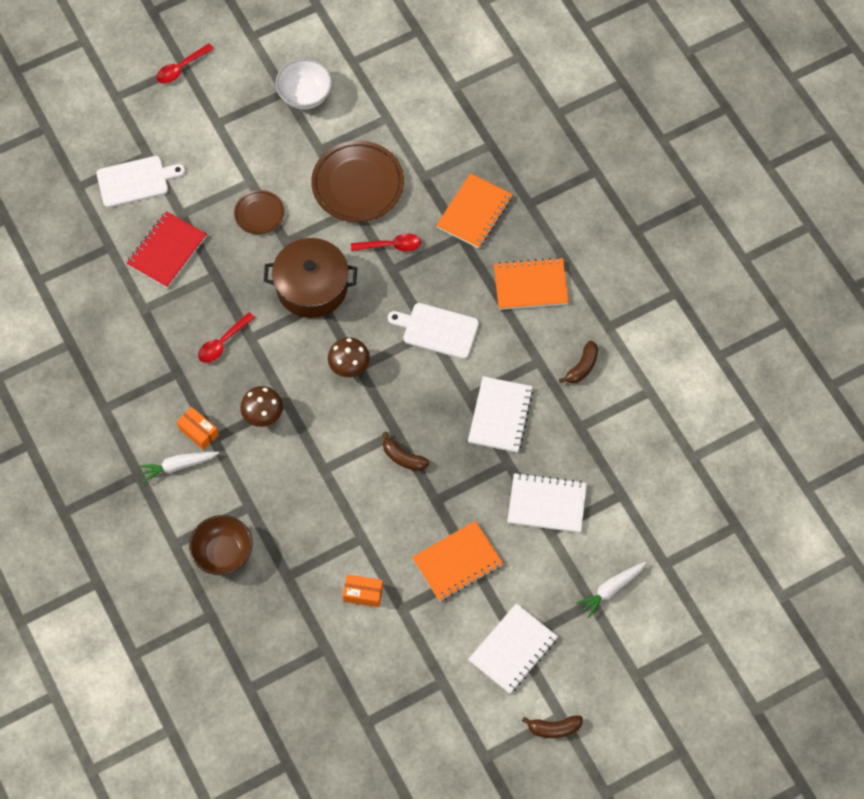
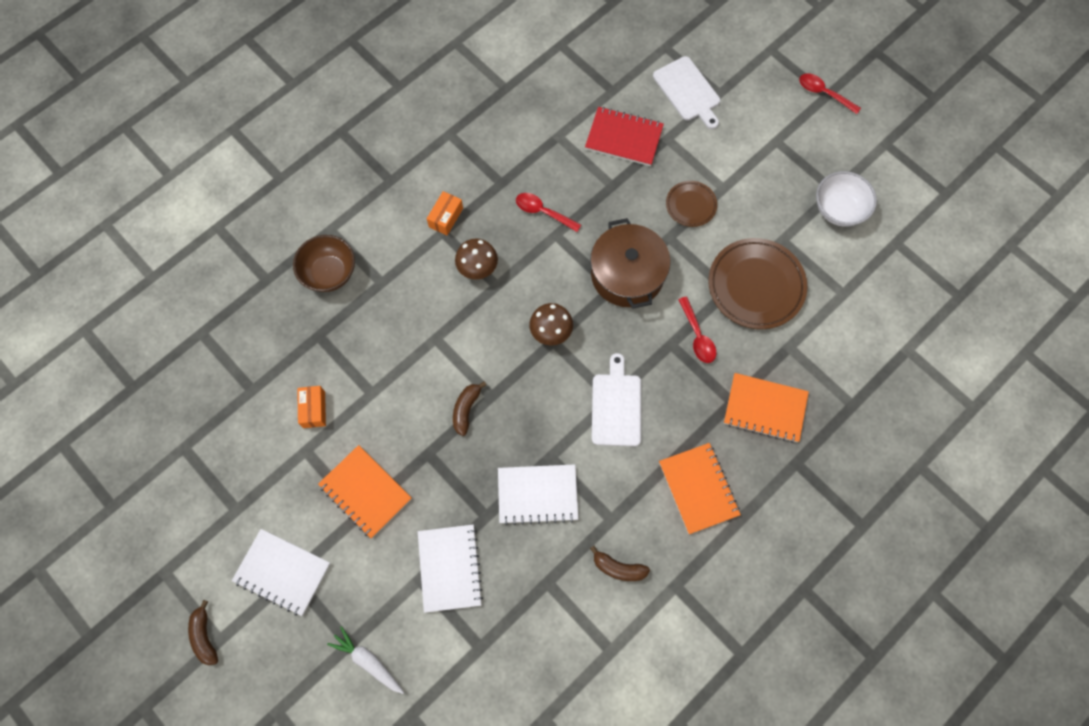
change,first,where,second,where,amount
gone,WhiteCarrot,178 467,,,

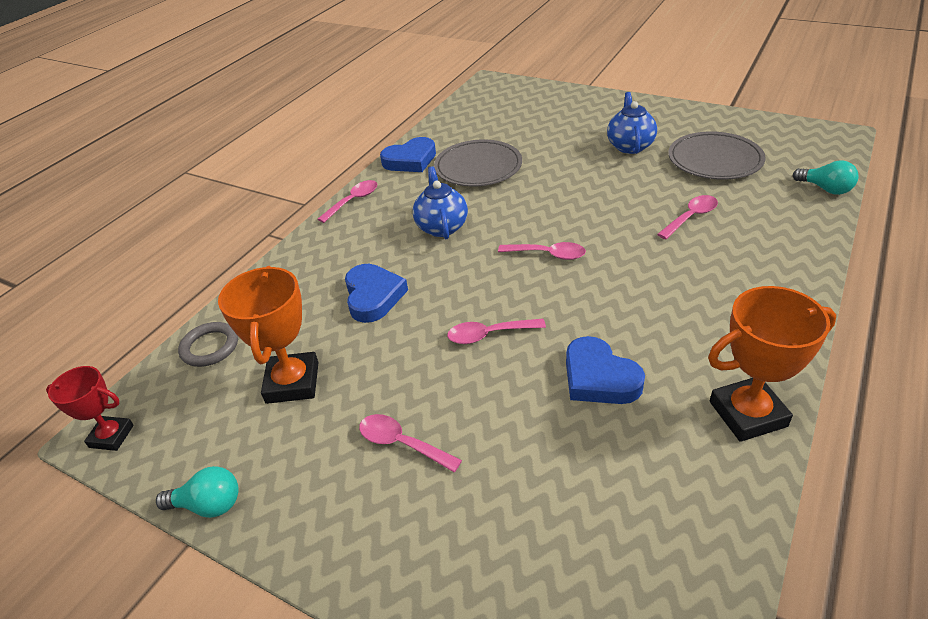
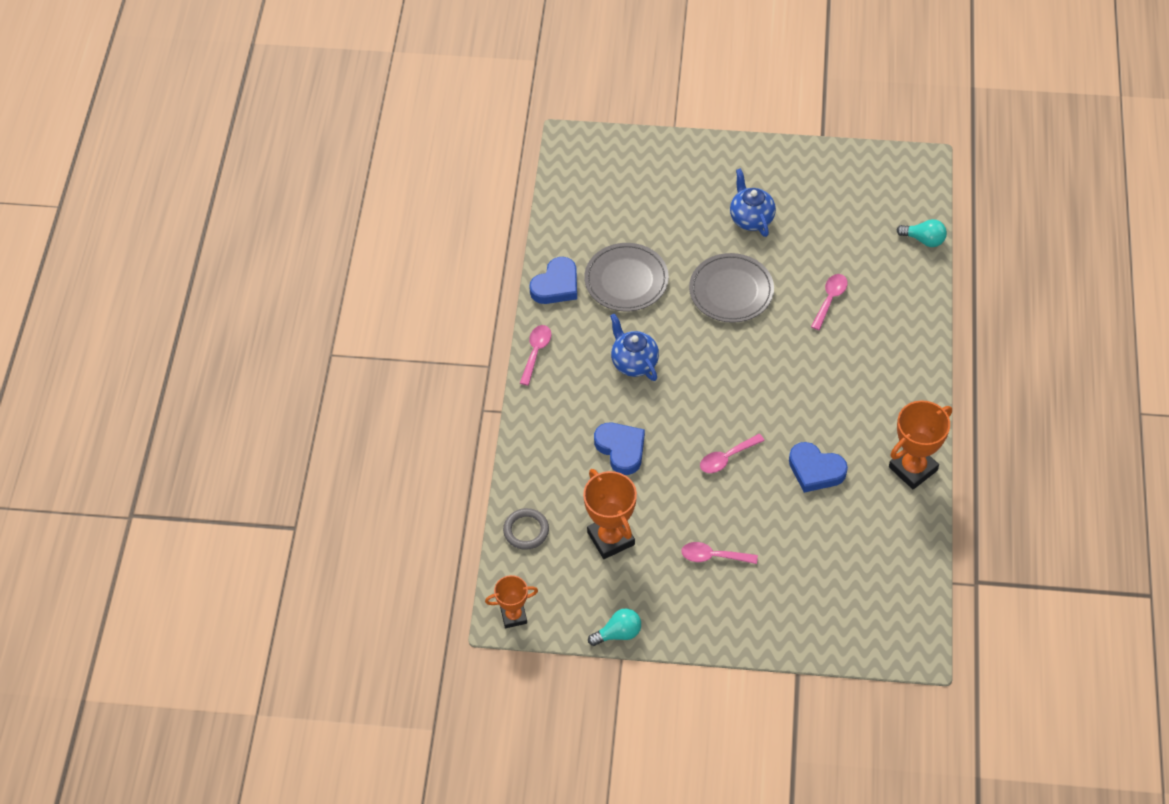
change,first,where,second,where,amount
repainted,ScarletAwardCup,90 408,BrightOrangeAwardCup,511 601,
shifted,GreyDinnerPlate,716 155,,731 288,
gone,RosySpoon,542 251,,,

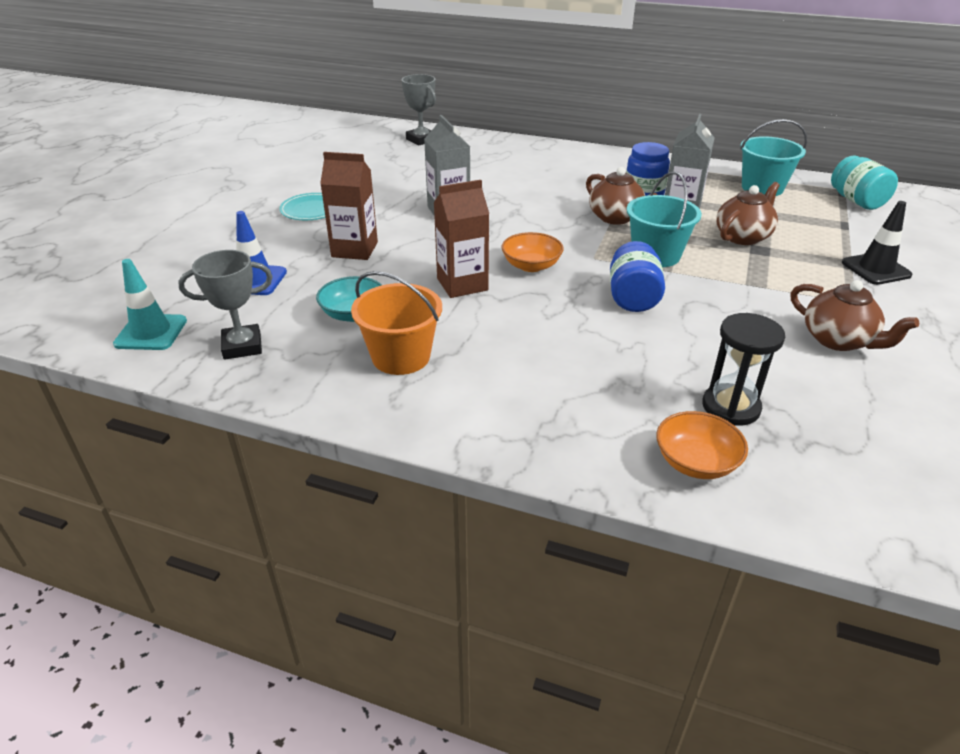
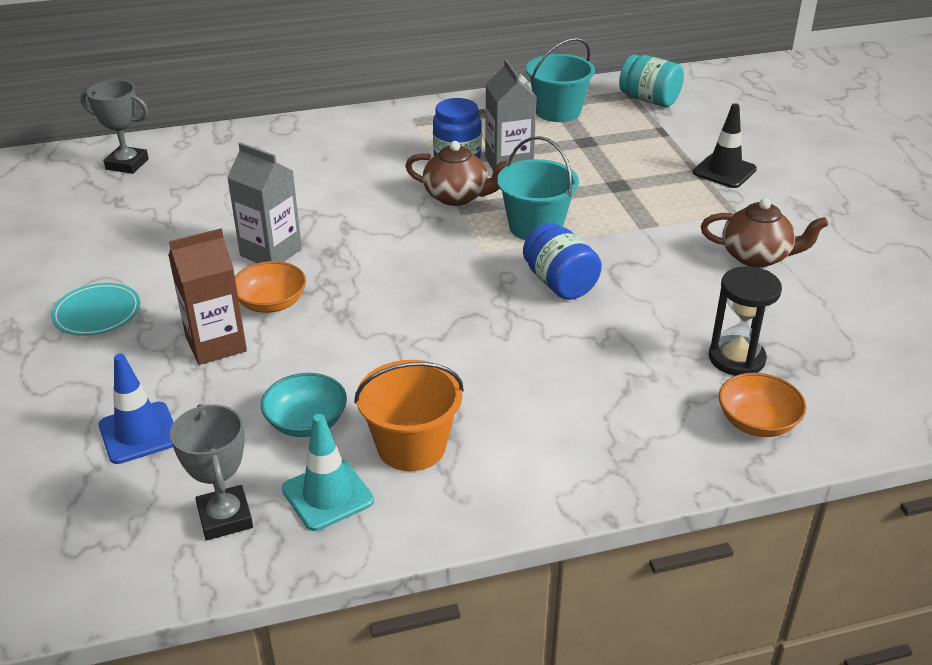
change,first,where,second,where,amount
rotated,GreyAwardCup,225 305,,211 472,60 degrees counterclockwise
shifted,BrightOrangeServingBowl,533 252,,270 287,
shifted,TurquoiseSafetyCone,150 304,,328 472,
gone,DarkBrownCarton,461 239,,,
gone,DarkBrownTeapot,748 213,,,

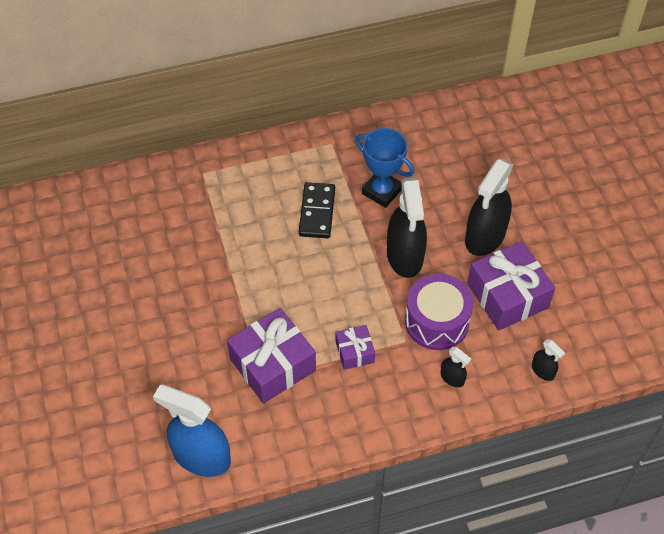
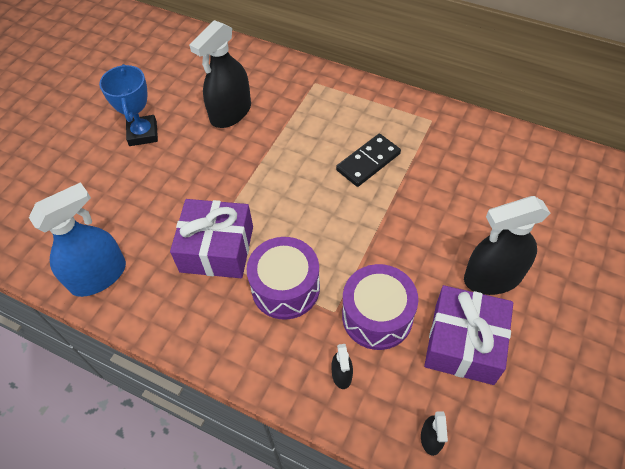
change,first,where,second,where,amount
rotated,BlueSprayBottle,192 431,,77 239,75 degrees clockwise
shifted,BlueAwardCup,384 168,,128 105,
shifted,EbonySprayBottle,407 228,,220 74,
swapped,PurpleGift,355 347,PurpleSnareDrum,283 278,

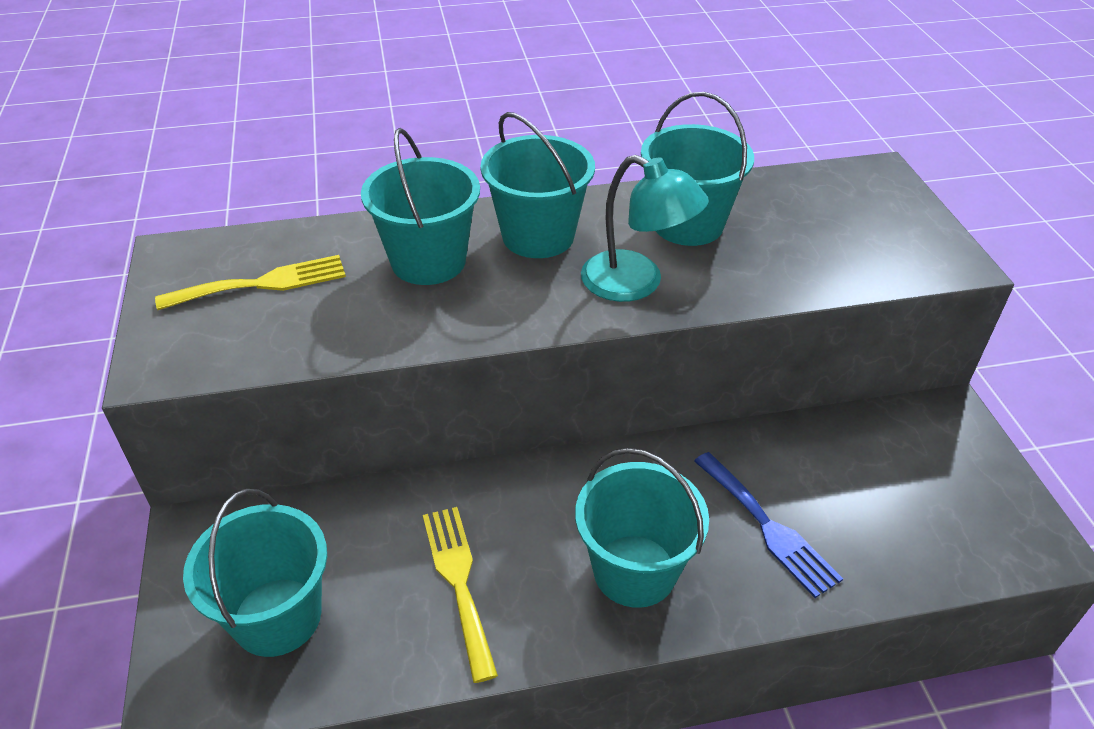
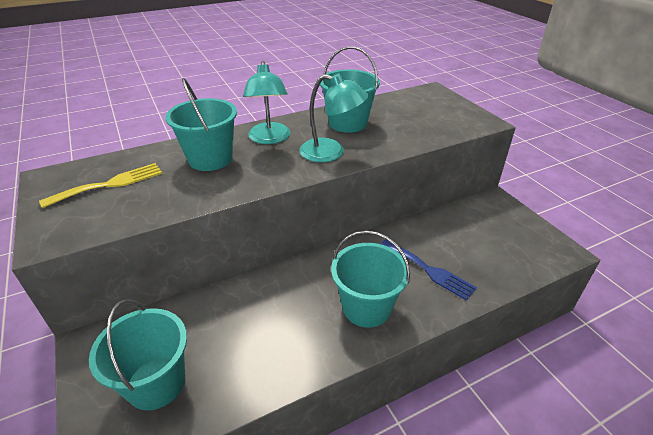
change,first,where,second,where,amount
swapped,TurquoiseSandBucket,537 185,TurquoiseReadingLamp,267 102,
gone,GoldenTableFork,460 595,,,

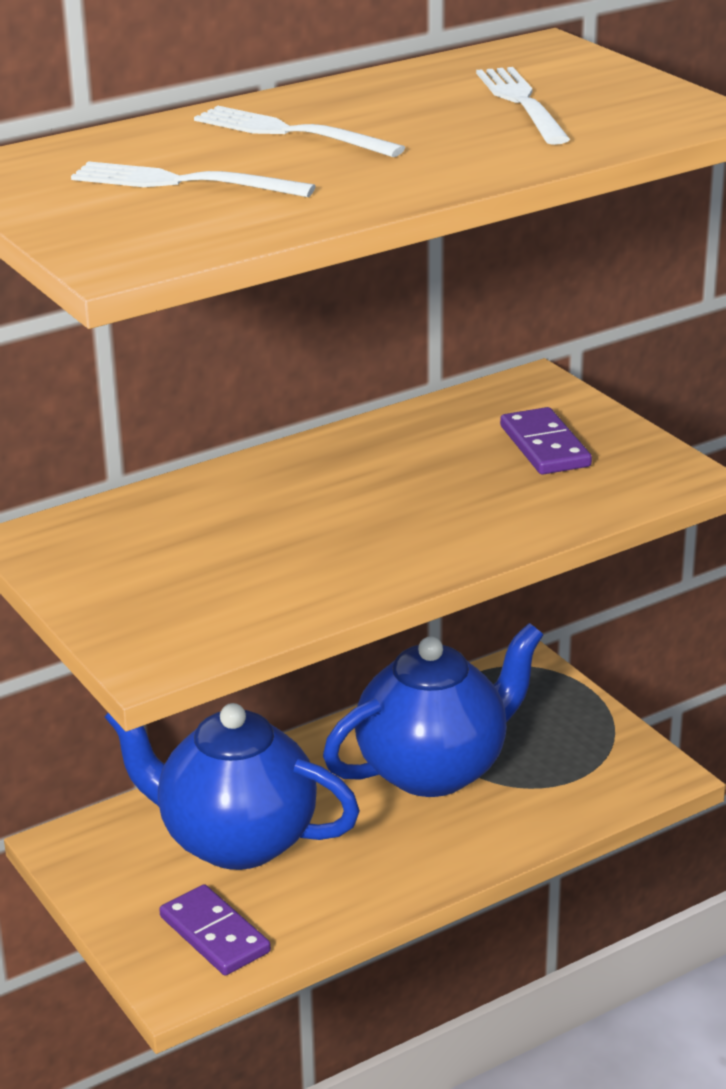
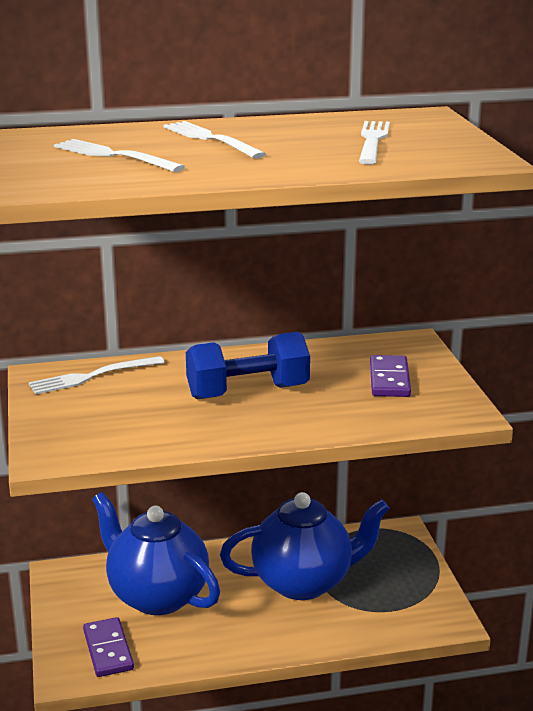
change,first,where,second,where,amount
new,,,WhiteTableFork,96 375,
new,,,BlueHandWeight,248 365,

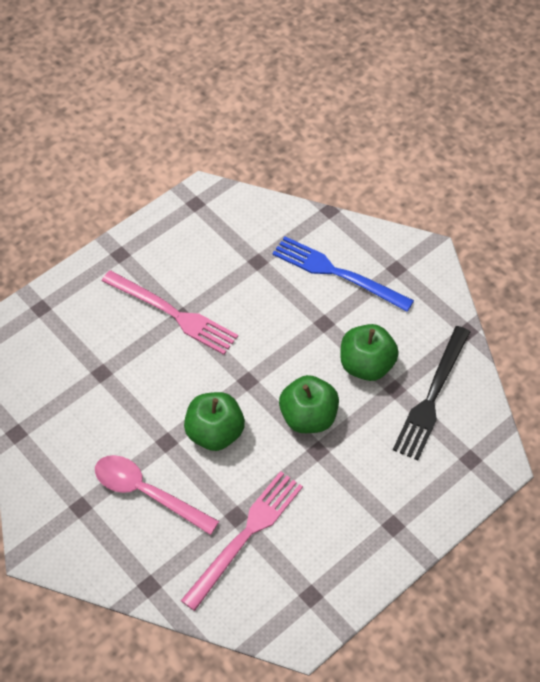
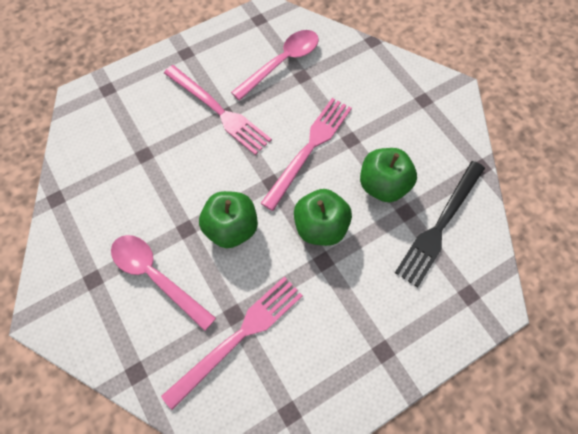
change,first,where,second,where,amount
new,,,RosySpoon,275 65,
new,,,RosyTableFork,306 154,
gone,BlueTableFork,343 274,,,

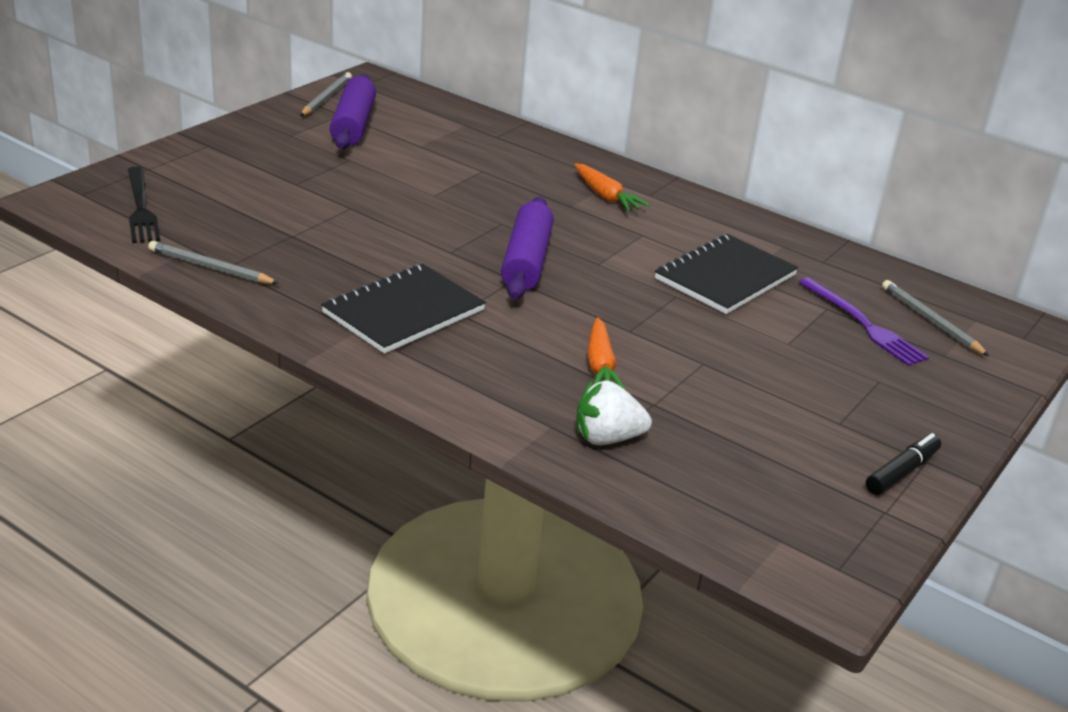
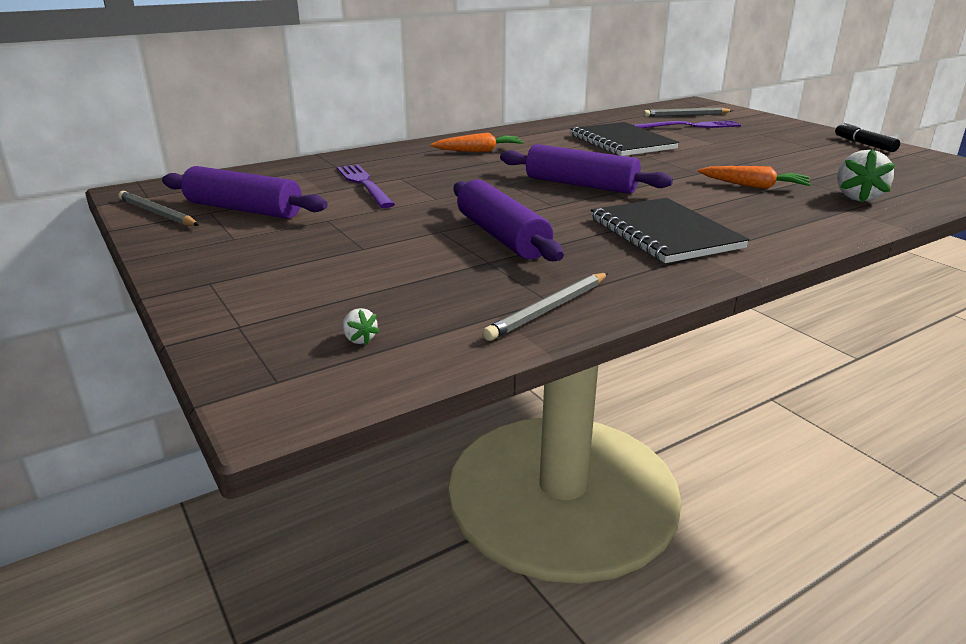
change,first,where,second,where,amount
new,,,PurpleTableFork,366 186,
swapped,EbonyTableFork,144 204,WhiteStrawberry,361 326,
new,,,PurpleRollingPin,509 220,

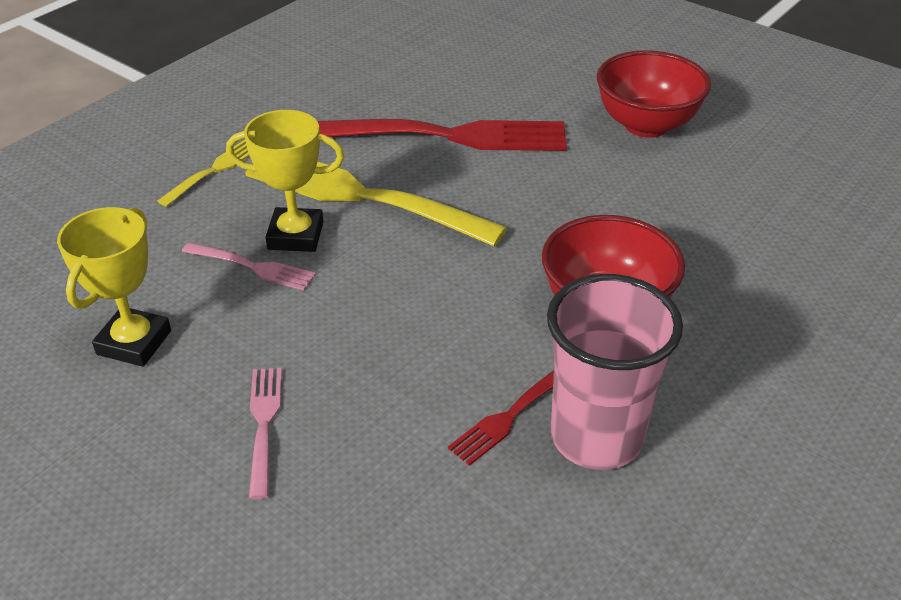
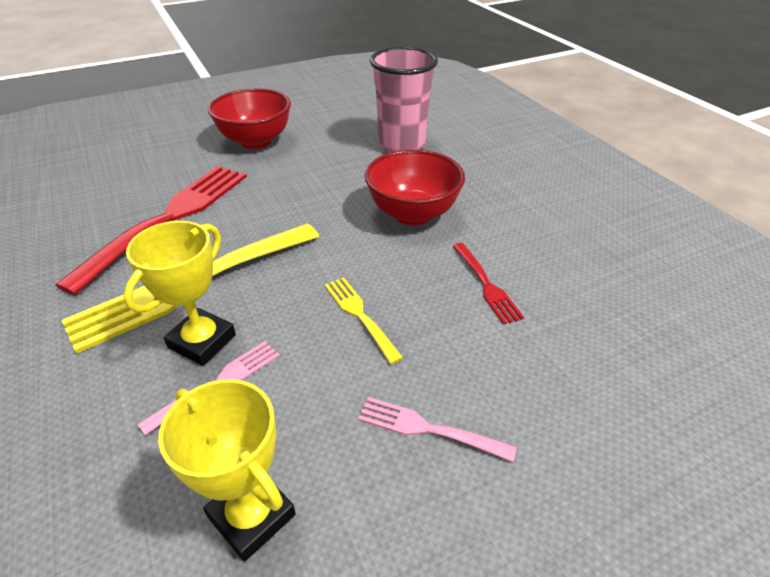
change,first,where,second,where,amount
shifted,GoldenTableFork,203 173,,364 320,
shifted,RosyBeaker,615 372,,404 100,

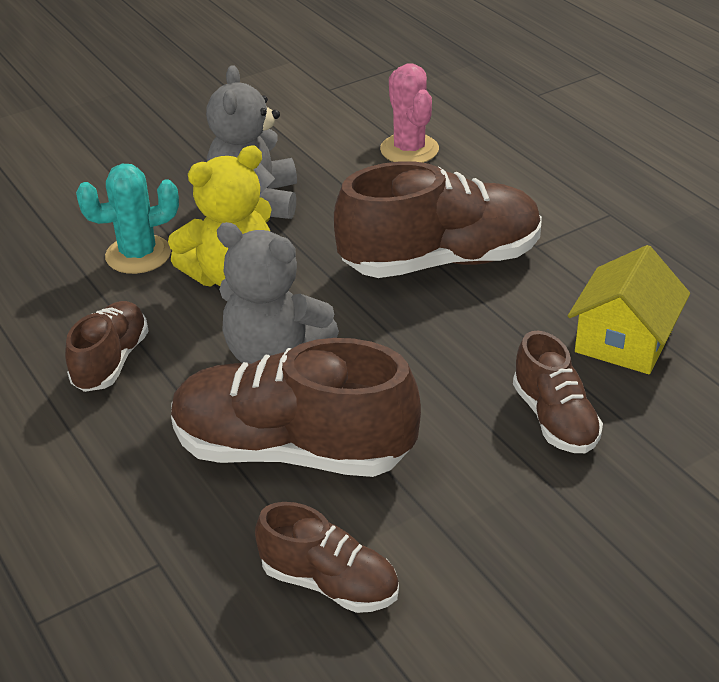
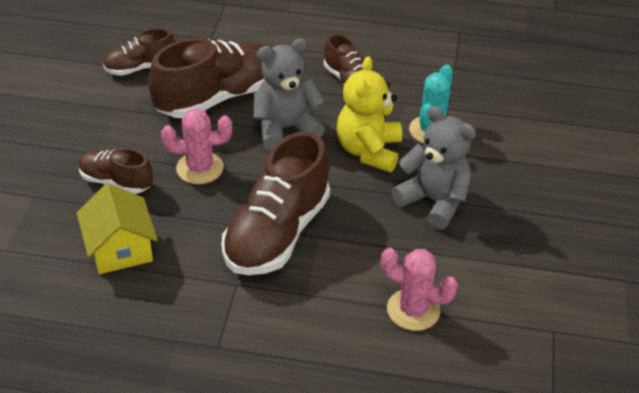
change,first,where,second,where,amount
new,,,RosyCactus,196 146,

